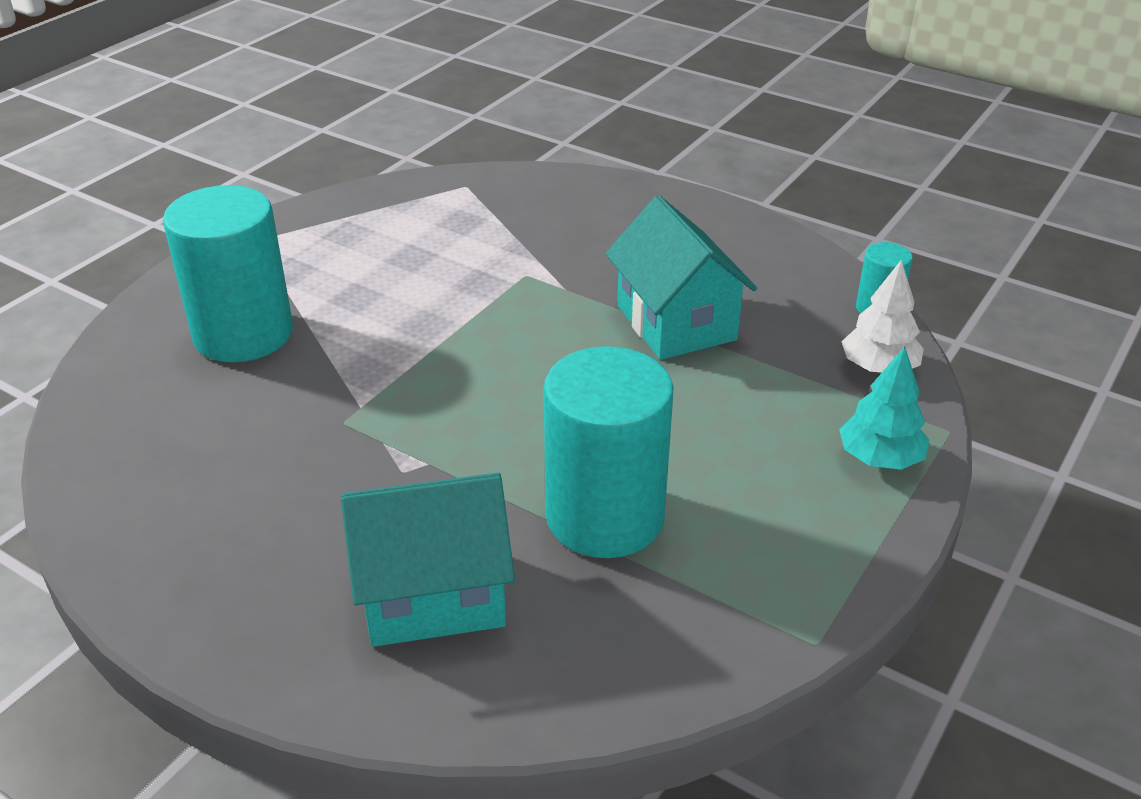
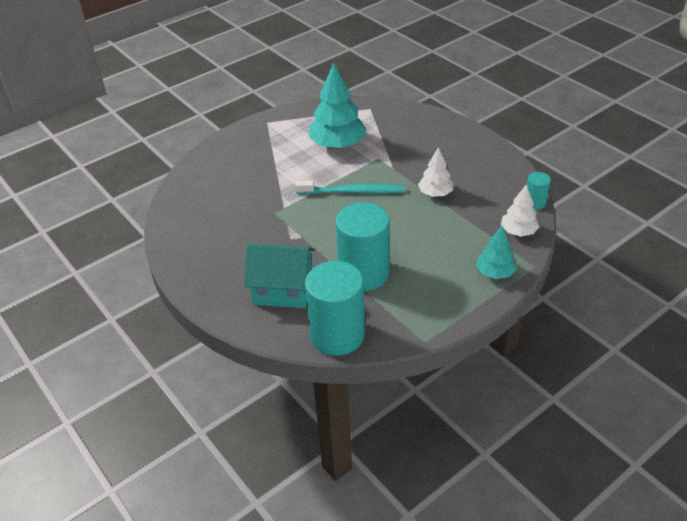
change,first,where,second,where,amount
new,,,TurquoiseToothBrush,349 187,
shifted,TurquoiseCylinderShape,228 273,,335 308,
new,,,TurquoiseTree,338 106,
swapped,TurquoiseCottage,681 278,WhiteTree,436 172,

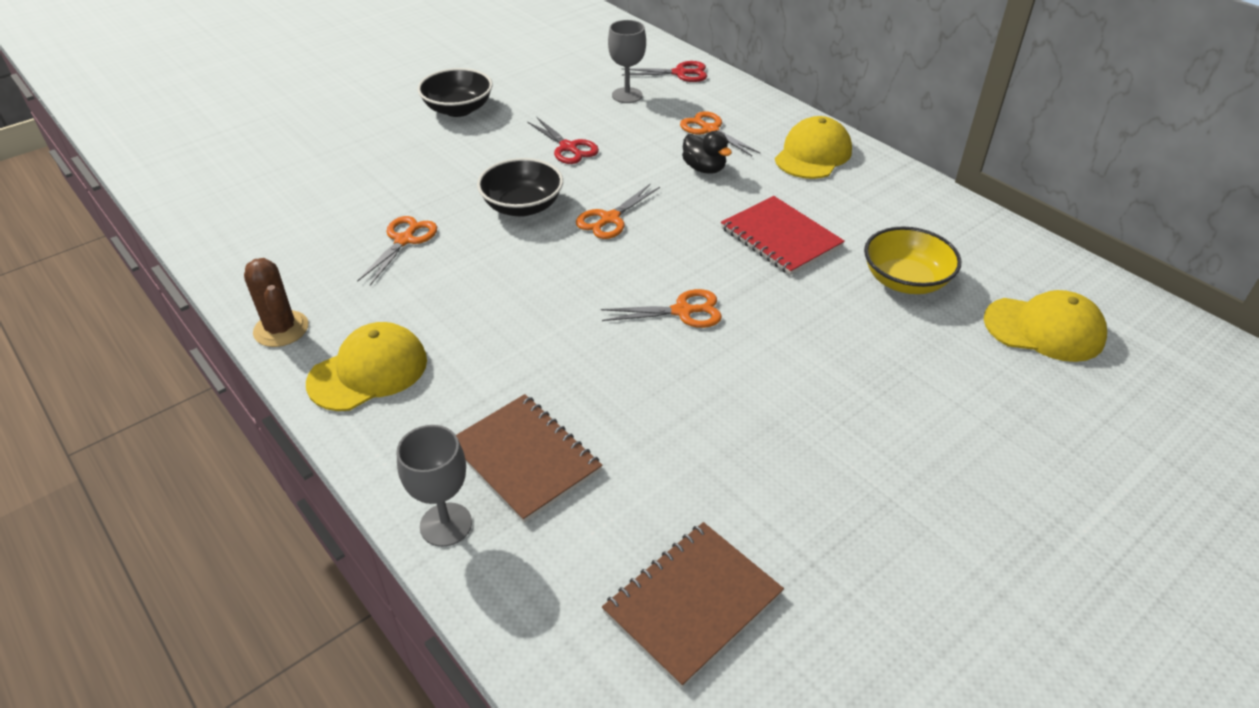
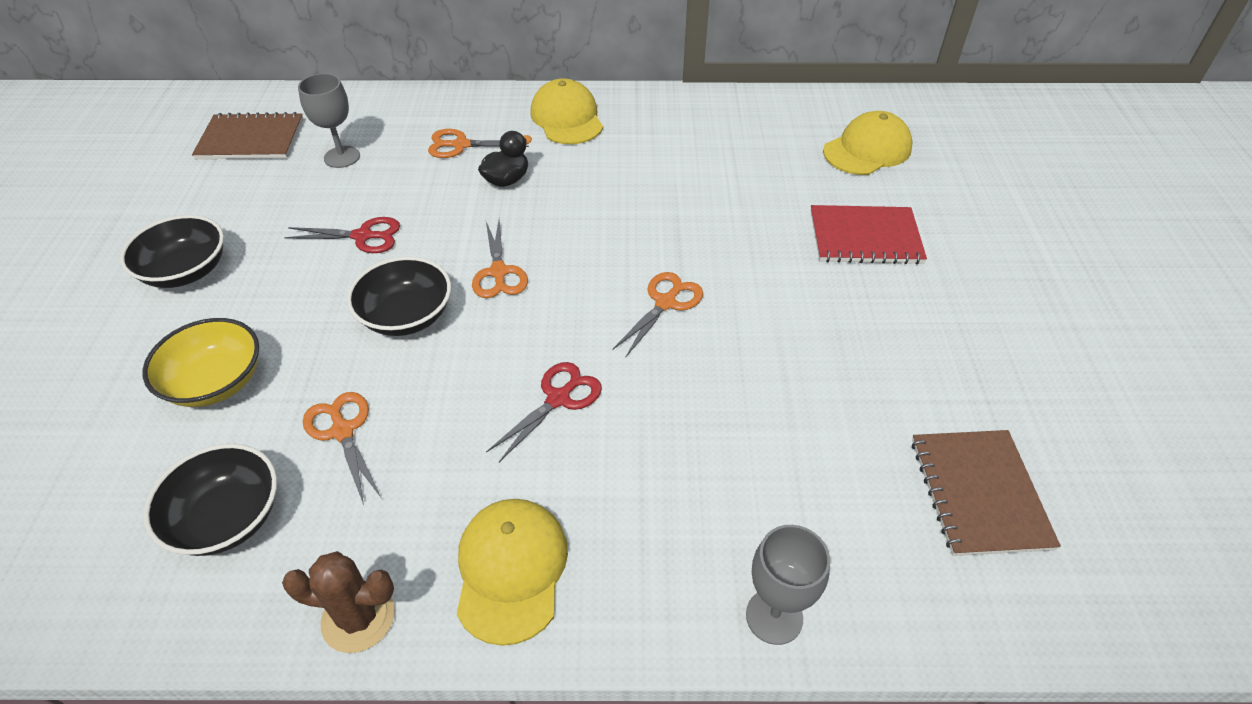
change,first,where,second,where,amount
shifted,GoldenServingBowl,912 260,,200 362,
new,,,EbonyServingBowl,210 500,
shifted,DarkBrownNotepad,529 458,,247 135,
rotated,EbonyDuck,707 152,,505 159,45 degrees counterclockwise
shifted,ScarletShears,664 71,,544 412,
shifted,ScarletNotepad,783 235,,869 234,

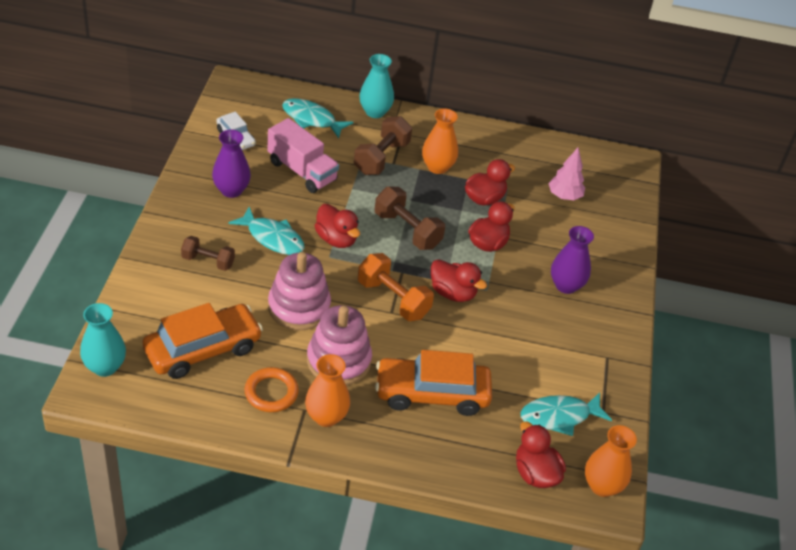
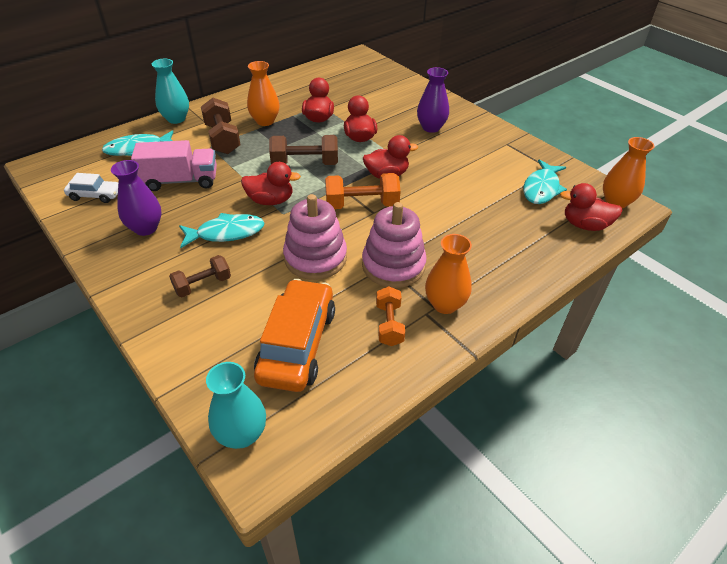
change,first,where,second,where,amount
swapped,BrightOrangeHoop,271 389,BrightOrangeHandWeight,390 316,
gone,BrightOrangeAutomobile,433 383,,,
gone,RosyTree,566 174,,,

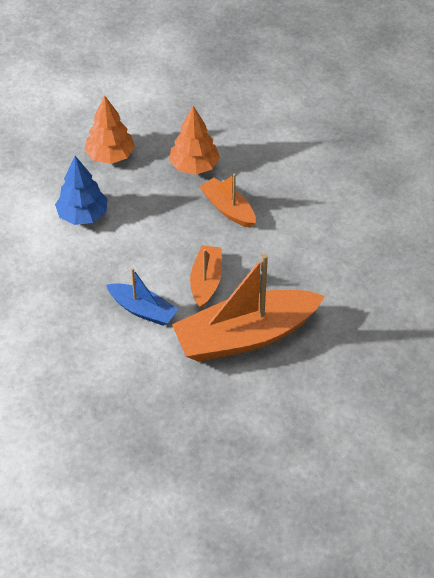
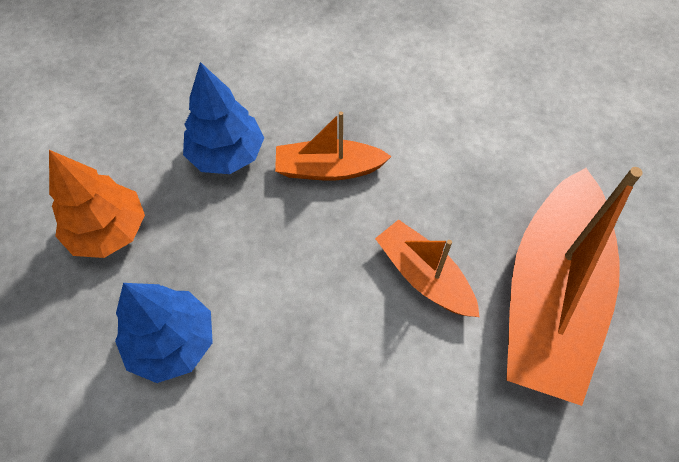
change,first,where,second,where,amount
repainted,BrightOrangeTree,194 140,BlueTree,223 118,
gone,BlueSailboat,142 297,,,

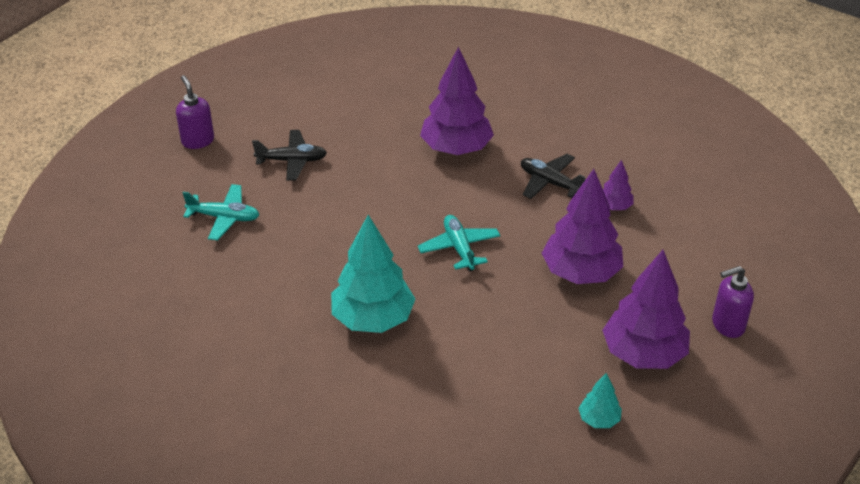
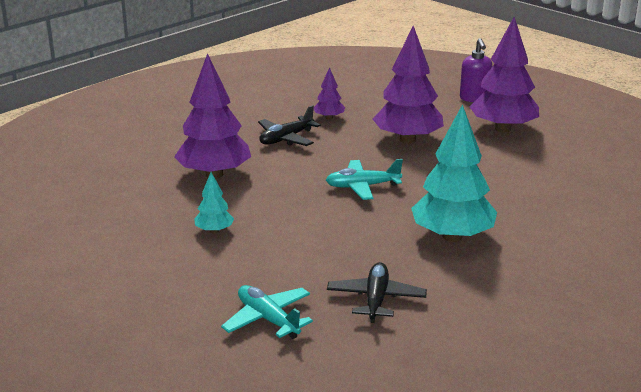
change,first,where,second,where,amount
shifted,TurquoiseTree,600 400,,214 203,
rotated,TurquoiseToyPlane,221 212,,267 312,60 degrees counterclockwise
shifted,EbonyToyPlane,289 155,,377 292,
gone,PurplePumpBottle,195 112,,,

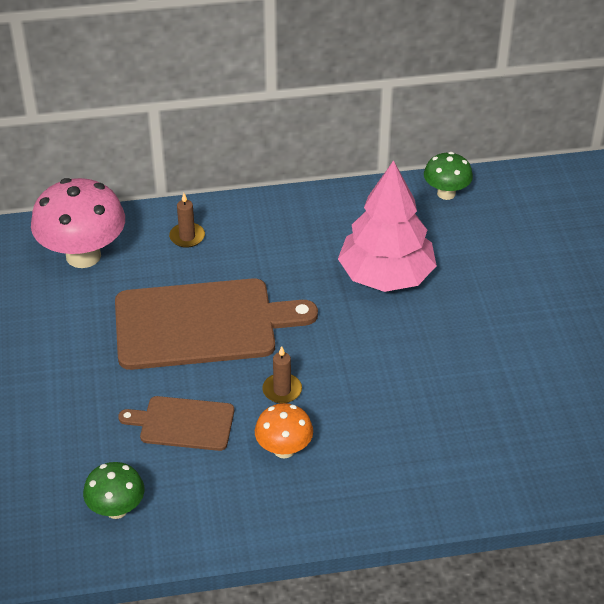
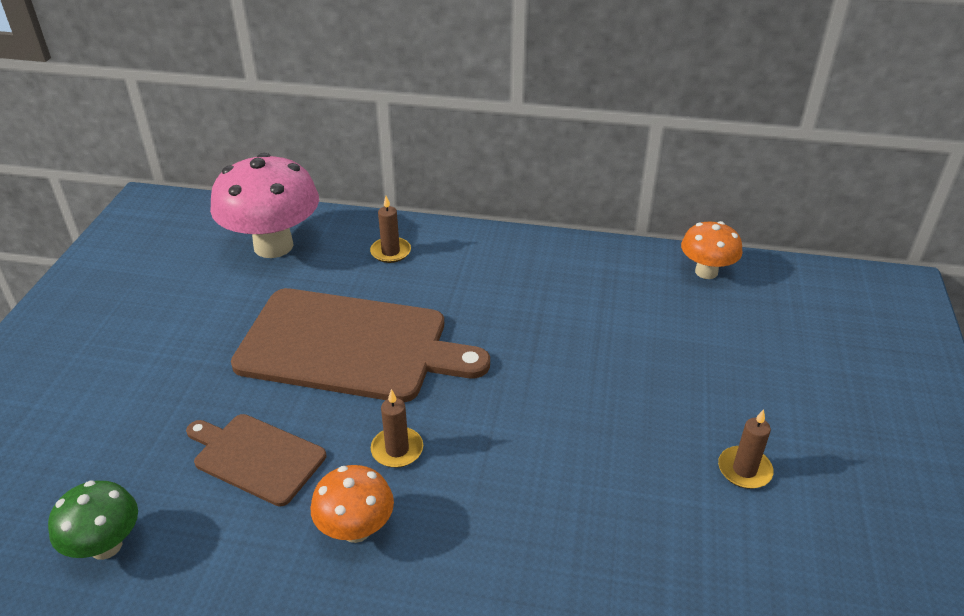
change,first,where,second,where,amount
repainted,EmeraldToadstool,448 176,BrightOrangeToadstool,712 250,
new,,,DarkBrownWaxCandle,745 449,
gone,RosyTree,387 226,,,

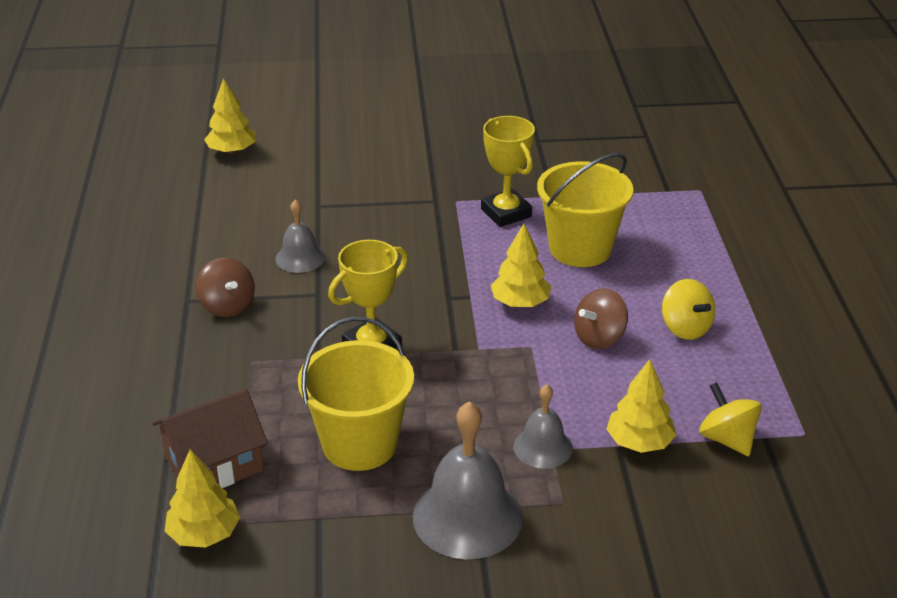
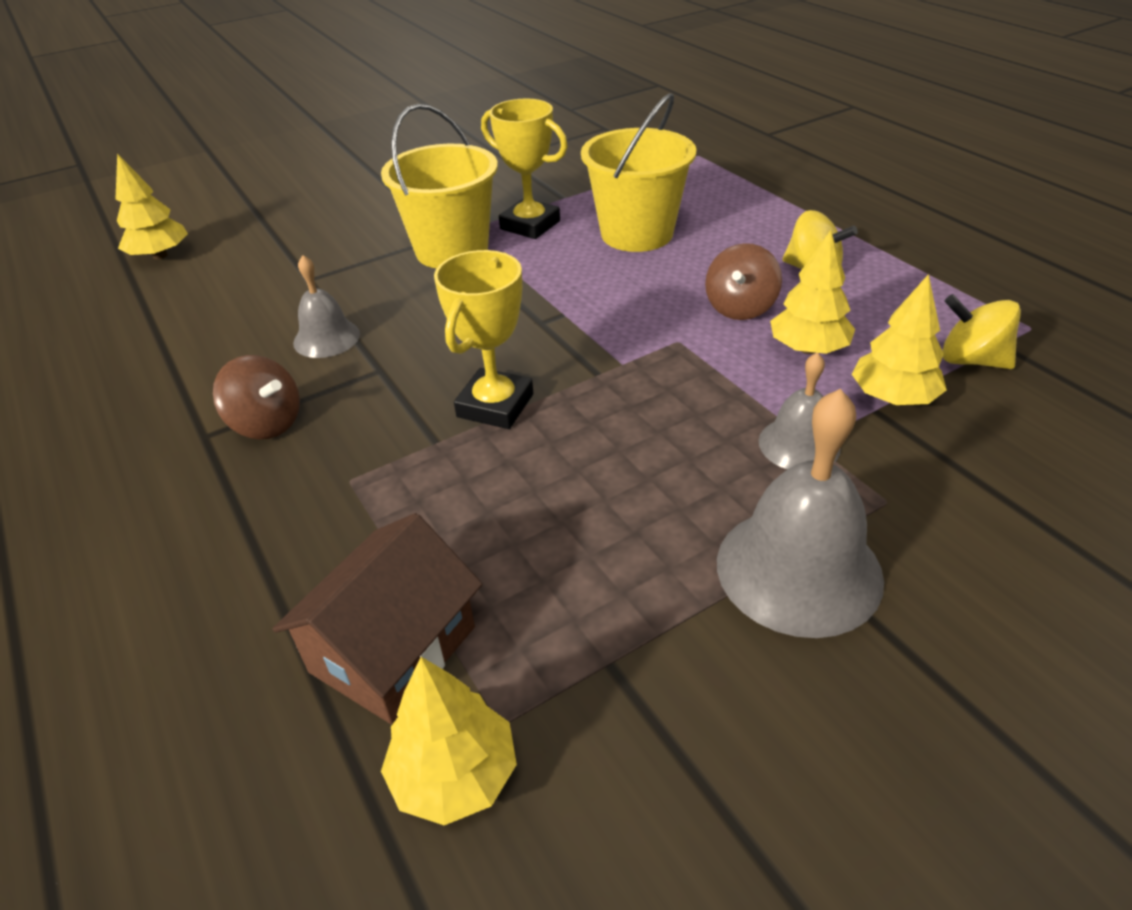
change,first,where,second,where,amount
shifted,GoldenSandBucket,356 394,,439 186,
shifted,GoldenTree,521 265,,812 292,

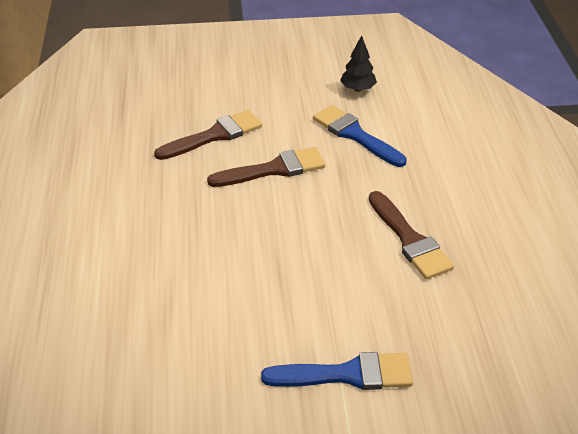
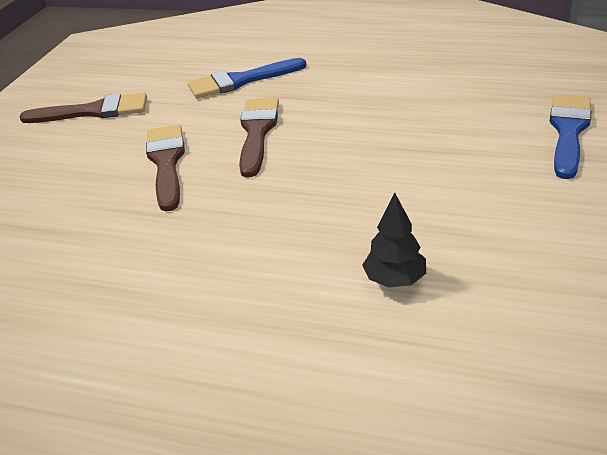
change,first,where,second,where,amount
shifted,DarkBrownBrush,411 235,,83 108,
shifted,EbonyTree,358 63,,394 240,

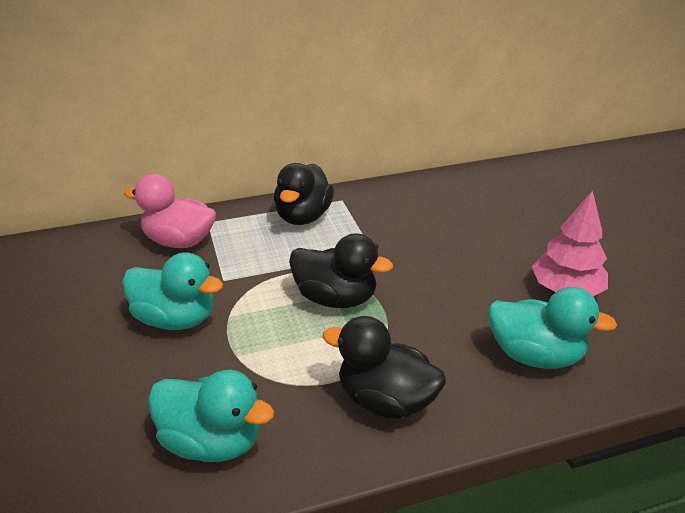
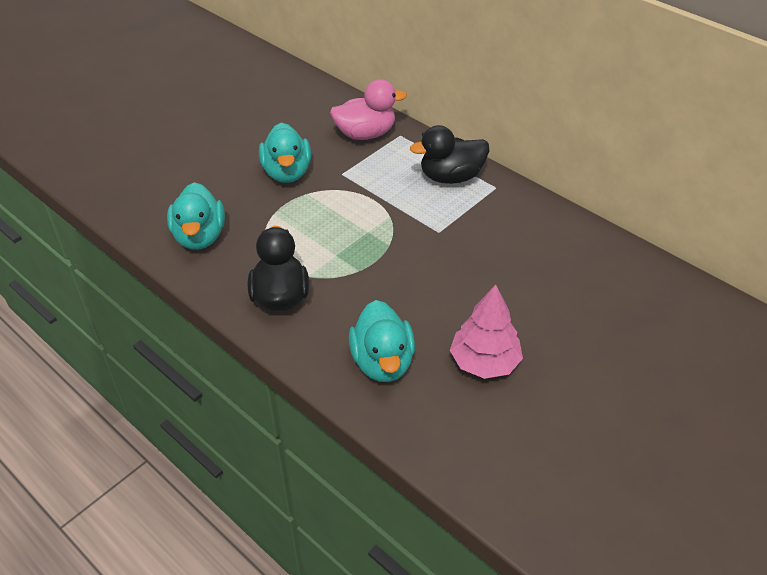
change,first,where,second,where,amount
rotated,RosyDuck,170 211,,368 109,90 degrees clockwise
gone,EbonyDuck,341 270,,,

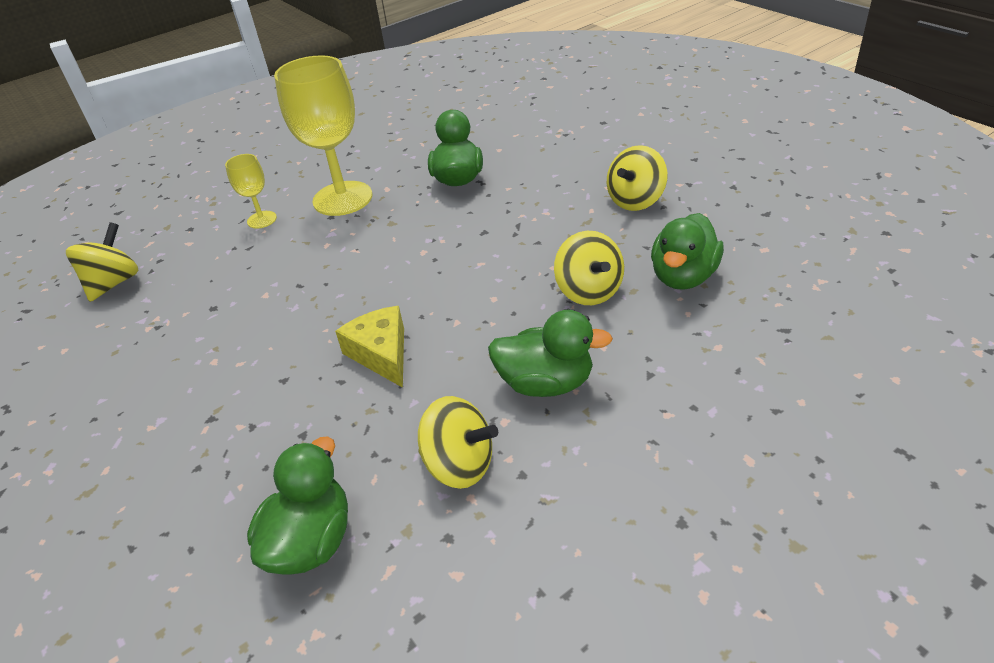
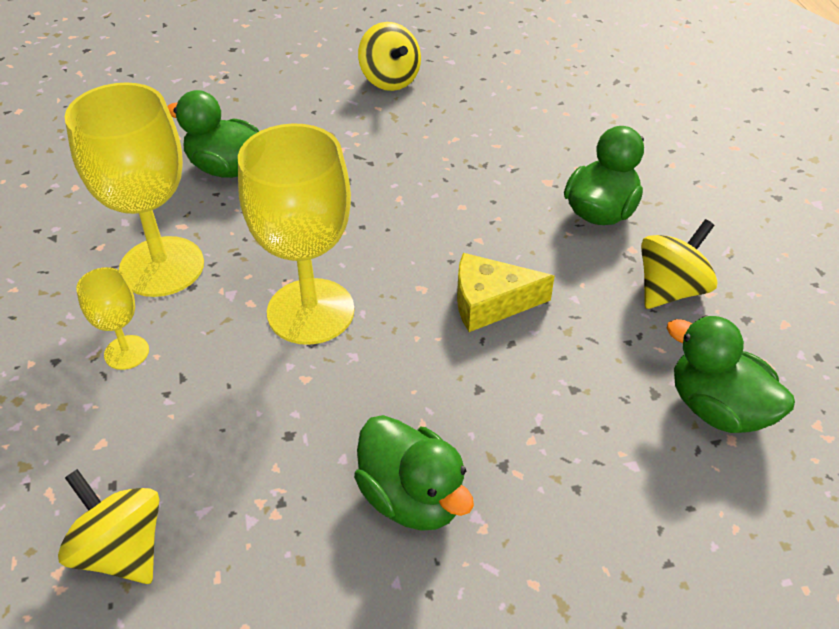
change,first,where,second,where,amount
new,,,GoldenChalice,296 234,
shifted,EmeraldDuck,687 251,,414 473,
gone,GoldenSpinningTop,589 268,,,

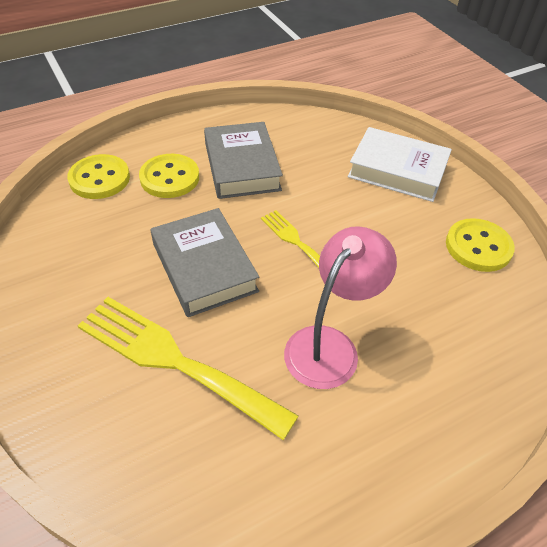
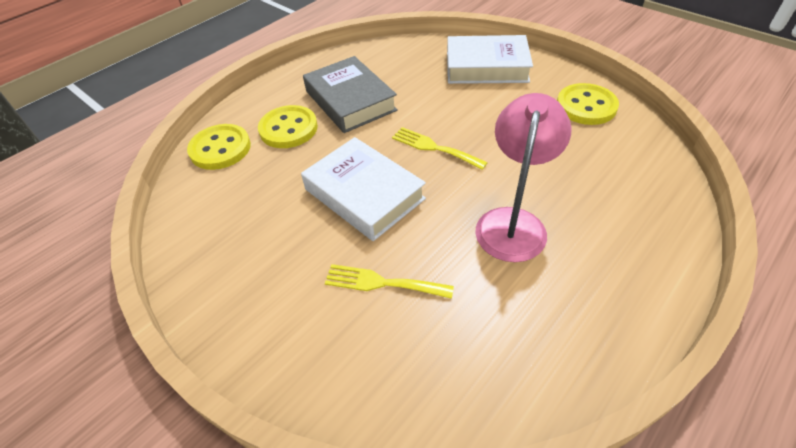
change,first,where,second,where,amount
repainted,GreyHardback,205 262,WhiteHardback,363 189,
scaled,GoldenTableFork,188 368,,389 281,x0.52

